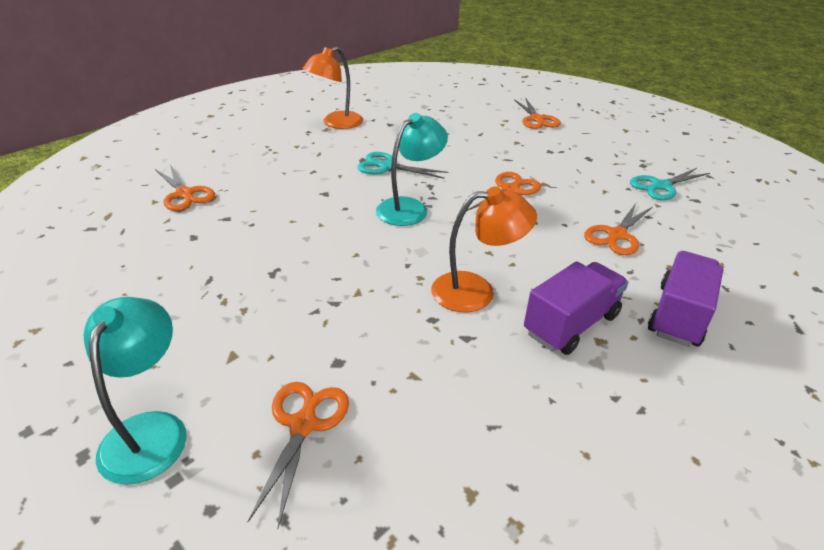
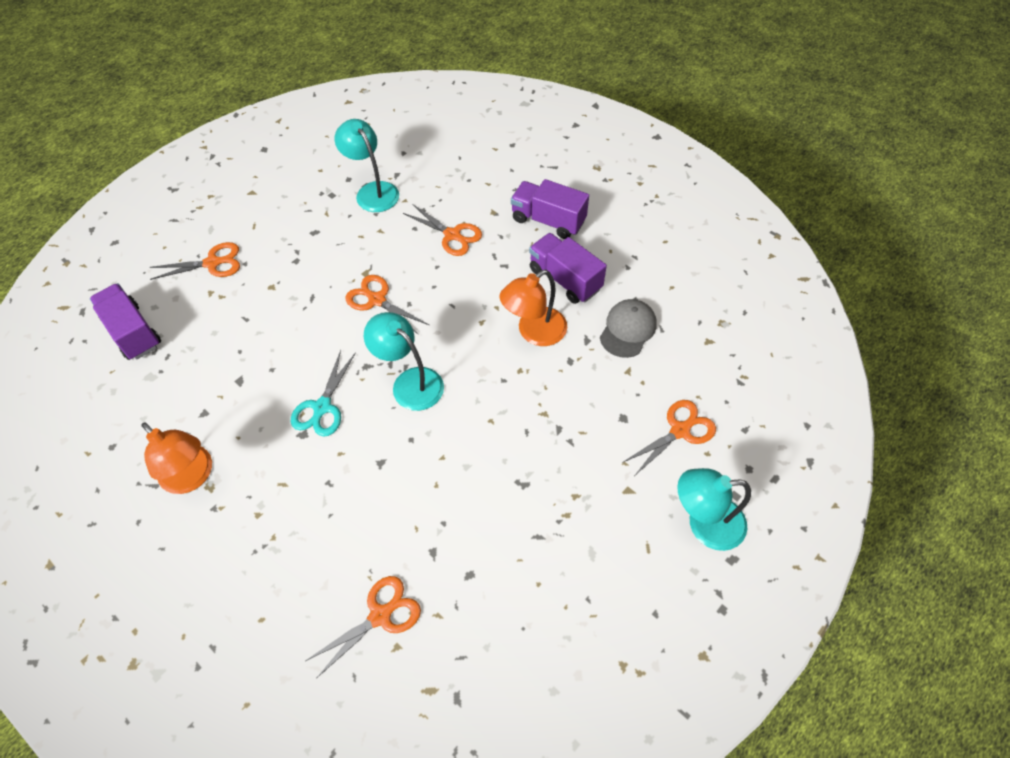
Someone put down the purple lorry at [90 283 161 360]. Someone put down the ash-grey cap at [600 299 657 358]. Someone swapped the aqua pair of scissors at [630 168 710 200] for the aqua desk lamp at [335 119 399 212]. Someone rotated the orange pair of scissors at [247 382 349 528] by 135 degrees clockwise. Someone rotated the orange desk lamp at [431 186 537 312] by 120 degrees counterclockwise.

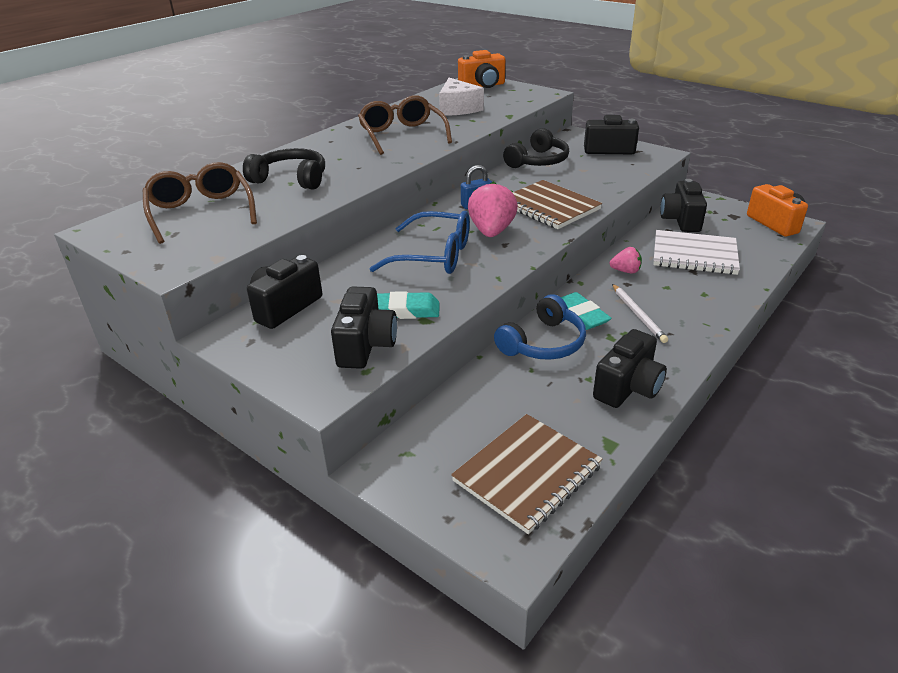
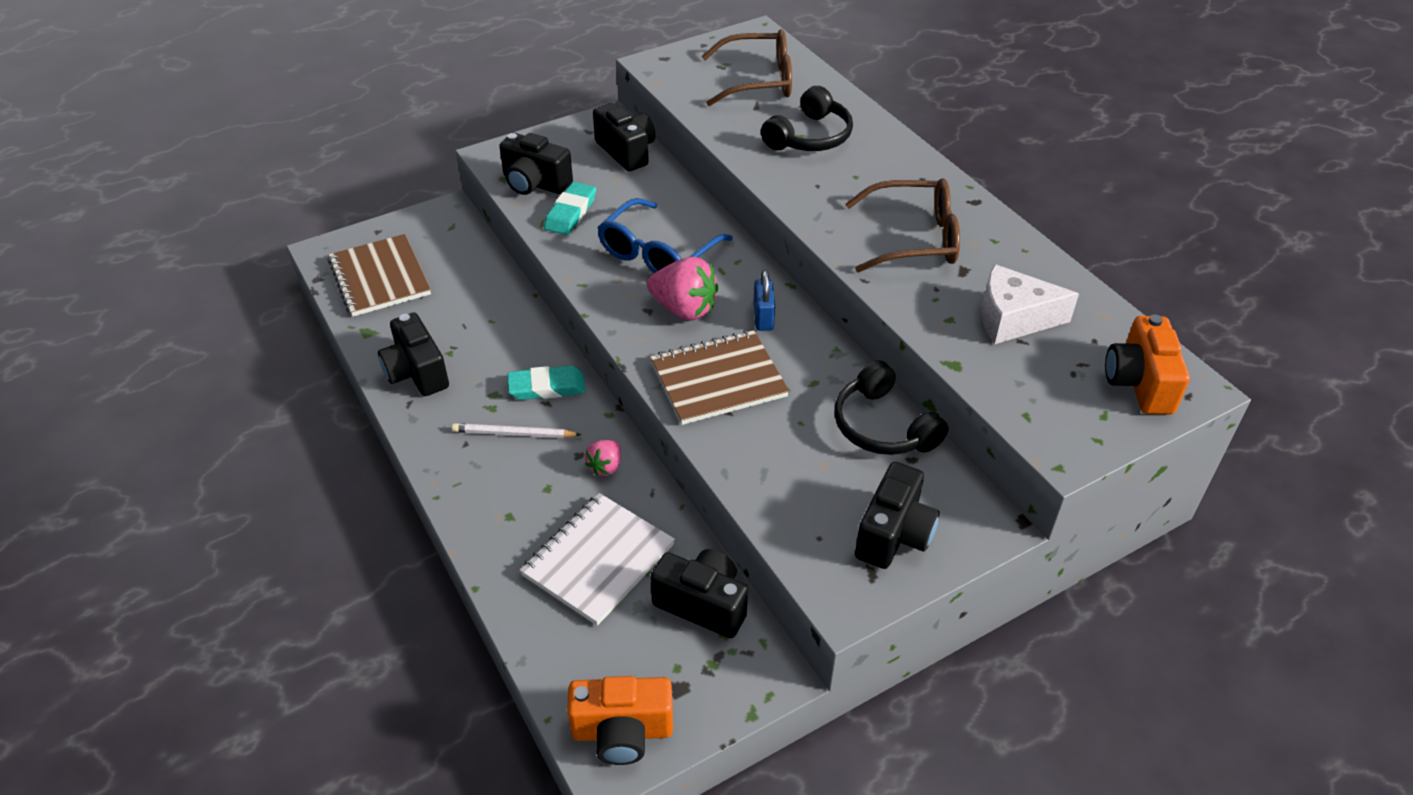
Someone took away the cobalt over-ear headphones at [494 294 586 360].

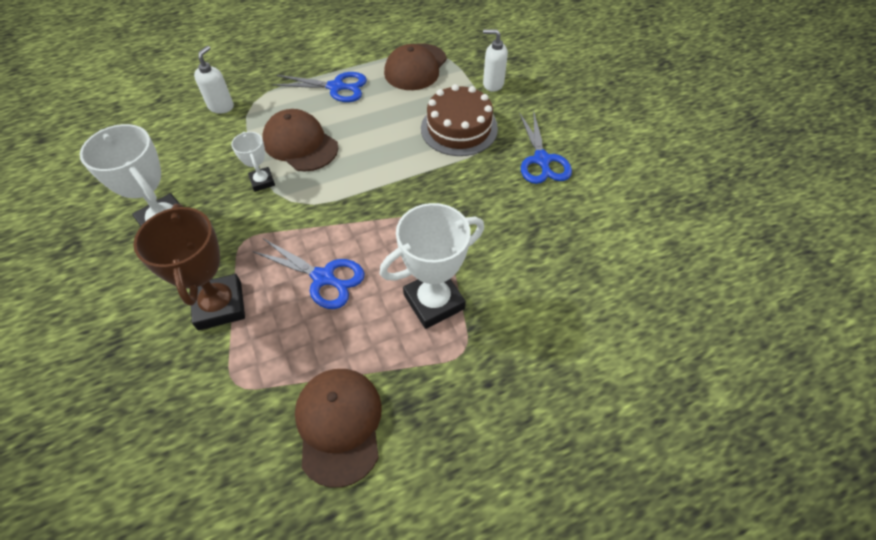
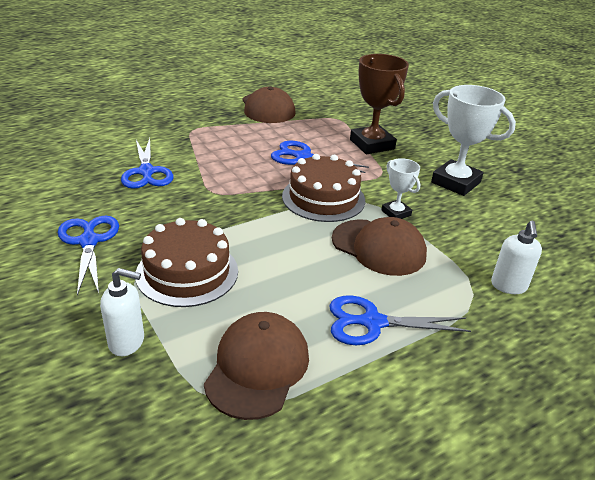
Someone took away the white trophy at [379 203 484 329]. Someone put down the cobalt pair of scissors at [121 138 173 189]. Someone put down the dark brown layer cake at [282 154 365 222].

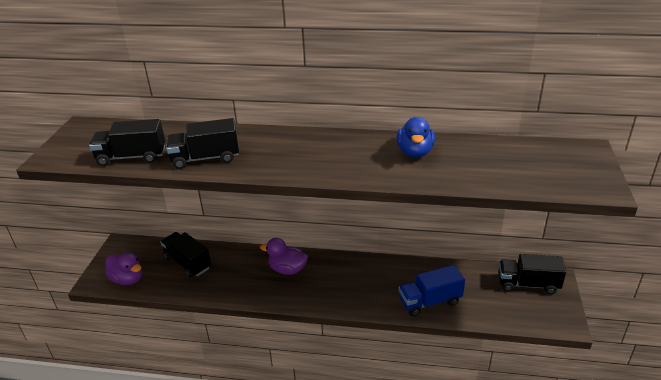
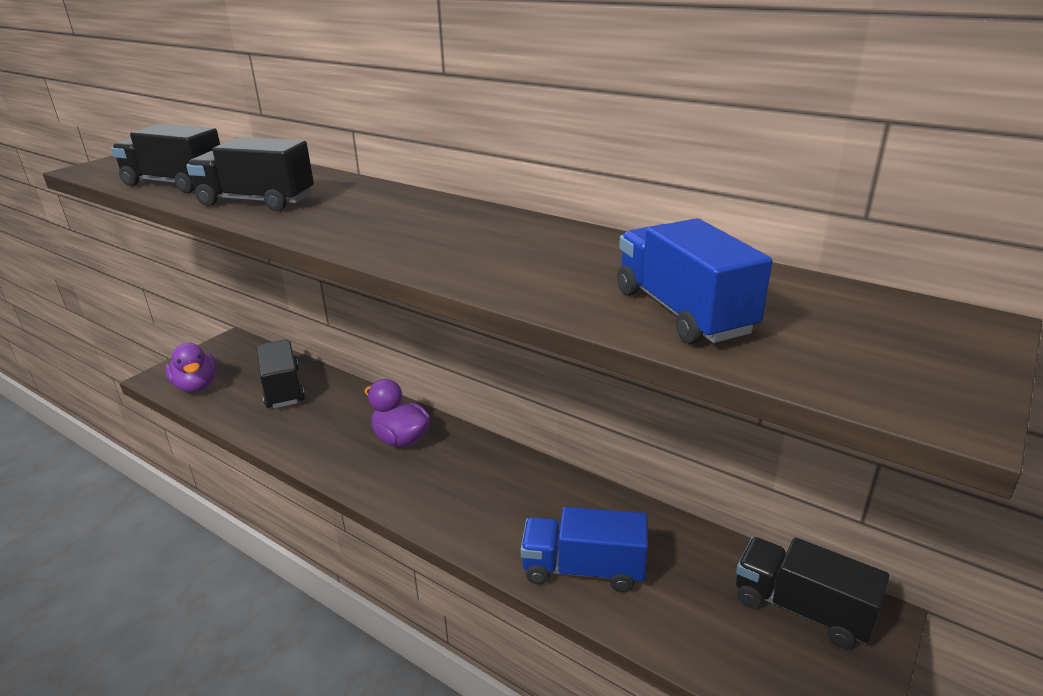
Someone took away the cobalt toy duck at [397 117 435 158]. Someone put down the cobalt lorry at [617 218 772 344].

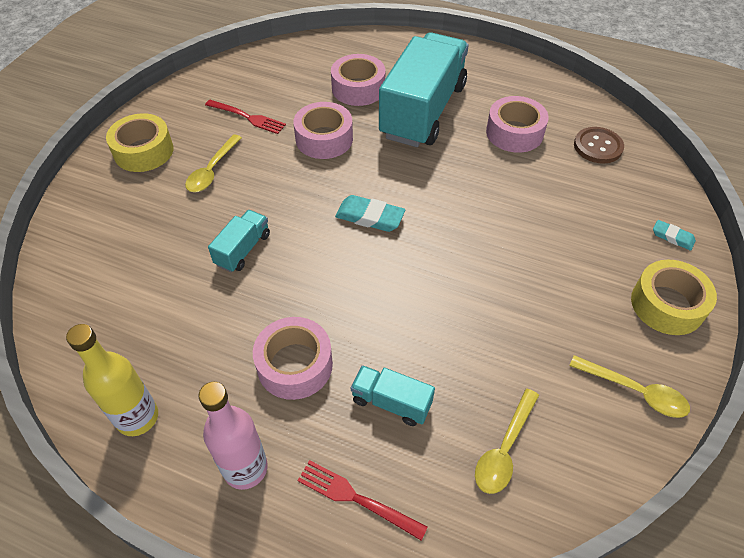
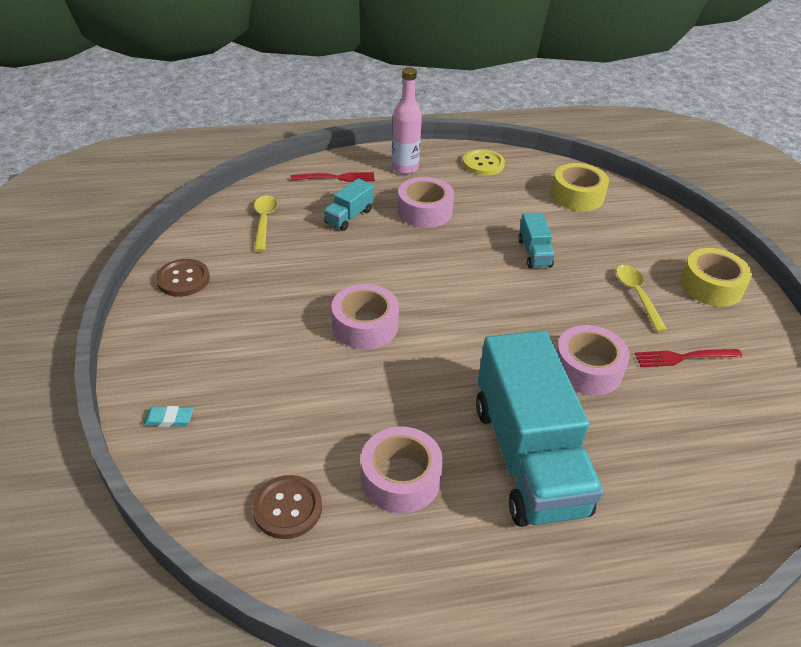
Someone took away the aqua gum eraser at [335 195 406 232]. Someone carried the rose-pink roll of tape from [331 54 385 106] to [332 284 399 349]. Someone carried the yellow roll of tape from [631 260 717 335] to [551 163 609 211]. Someone swapped the yellow drink bottle at [66 324 158 436] for the yellow sewing button at [463 149 505 176]. Someone swapped the yellow teaspoon at [569 355 690 418] for the dark brown sewing button at [156 259 210 297]. Someone rotated the aqua lorry at [351 365 435 426] by 135 degrees clockwise.

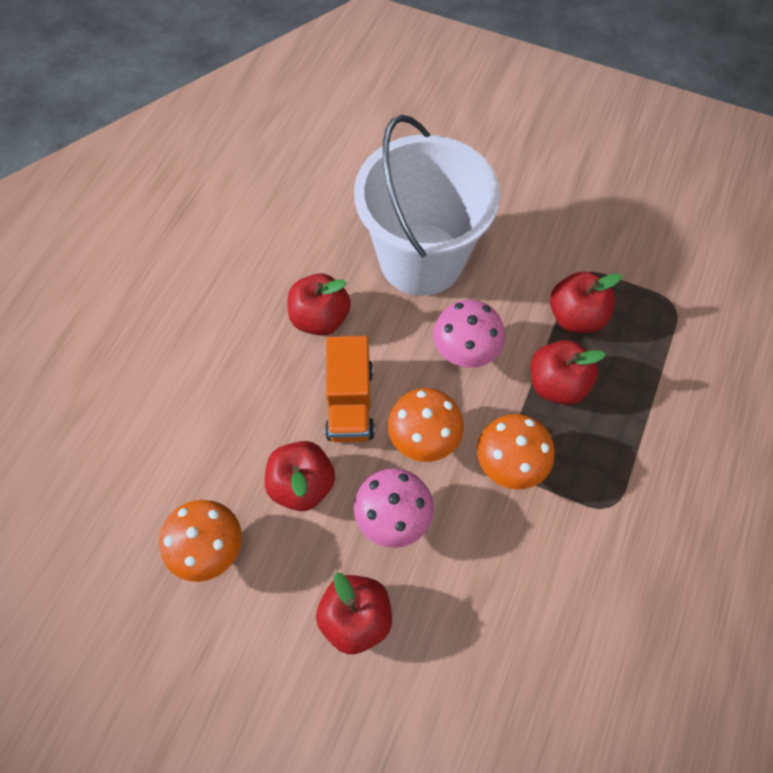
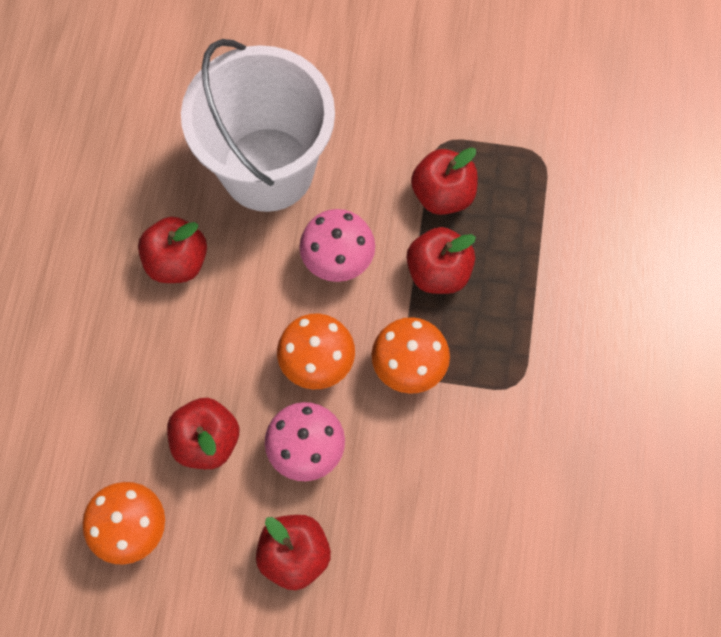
Someone took away the orange lorry at [325 336 375 442].

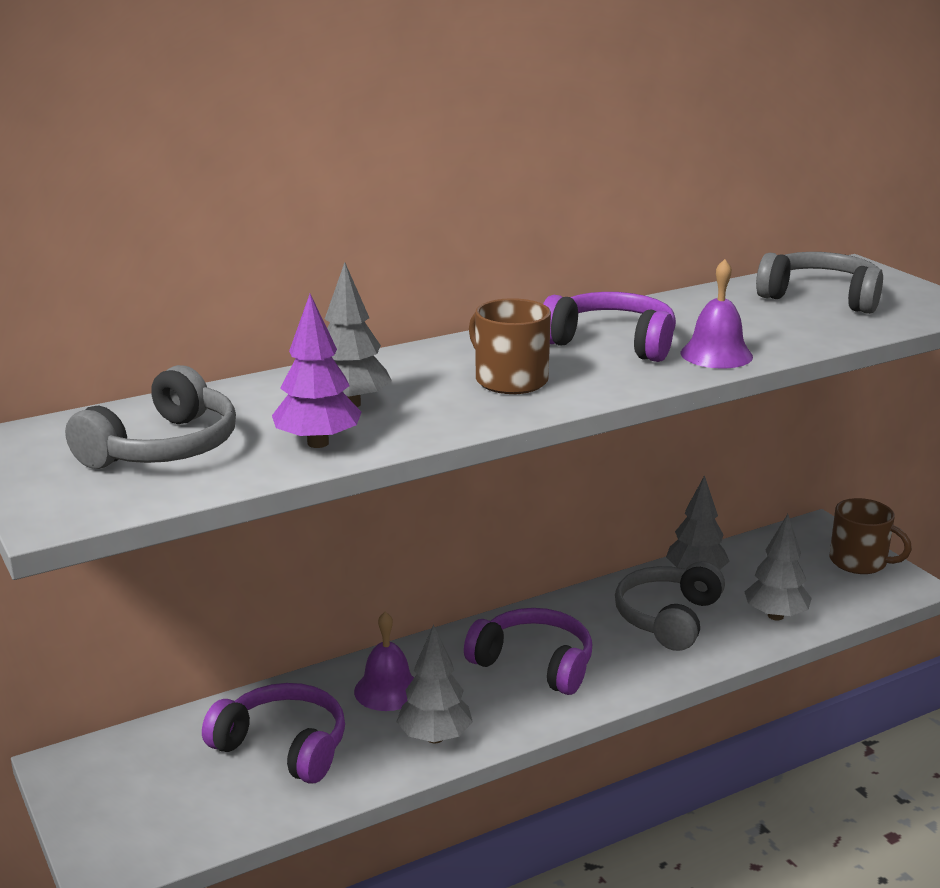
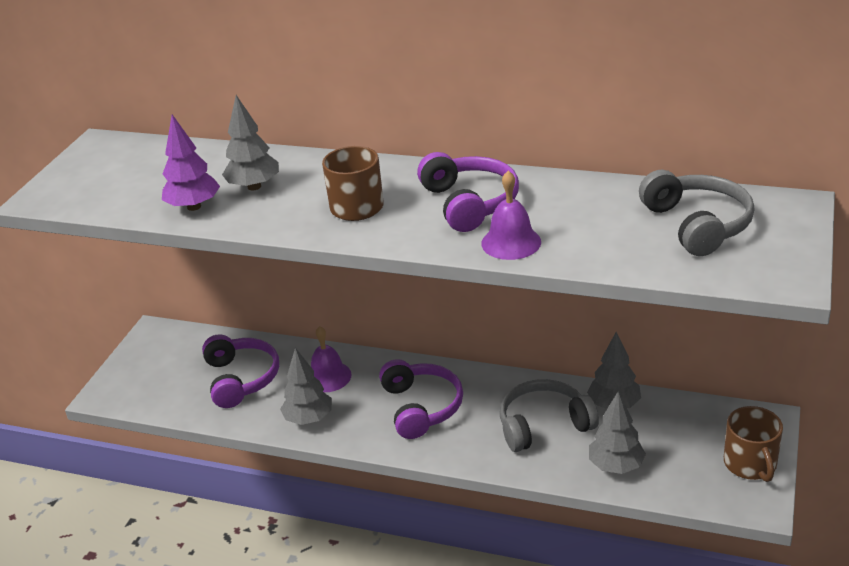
Someone took away the ash-grey over-ear headphones at [65 365 236 469].

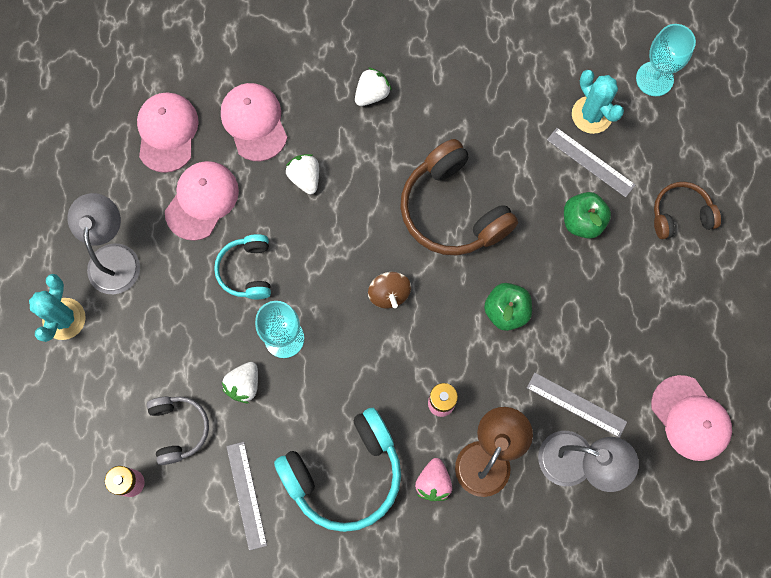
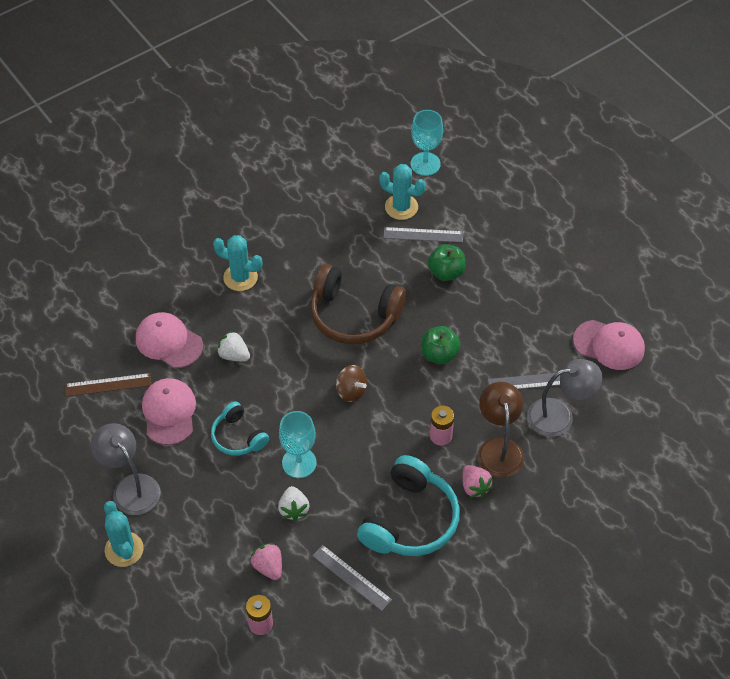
Someone took away the dark brown over-ear headphones at [654 182 721 239]. Someone swapped the rose-pink cap at [137 92 199 173] for the dark brown straightedge at [65 373 151 397]. Someone swapped the ash-grey over-ear headphones at [147 397 209 465] for the rose-pink toy strawberry at [250 543 282 580]. Someone swapped the white toy strawberry at [355 67 392 106] for the aqua cactus at [213 235 262 291].

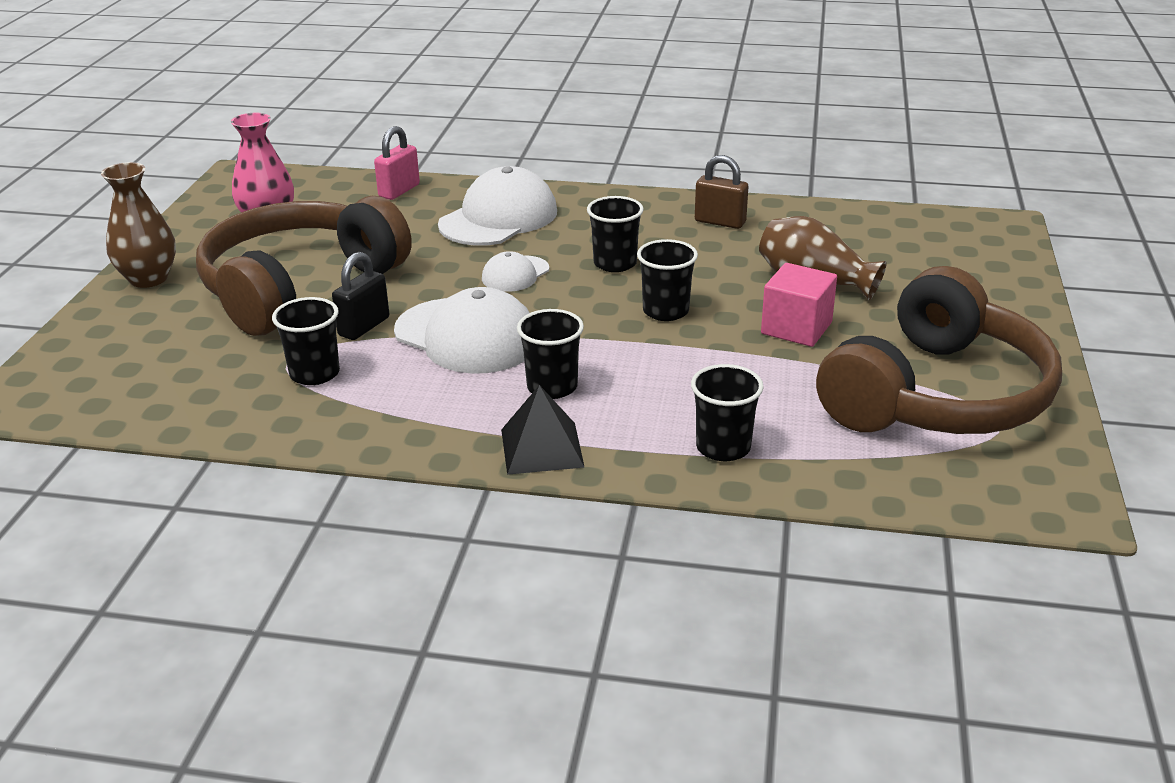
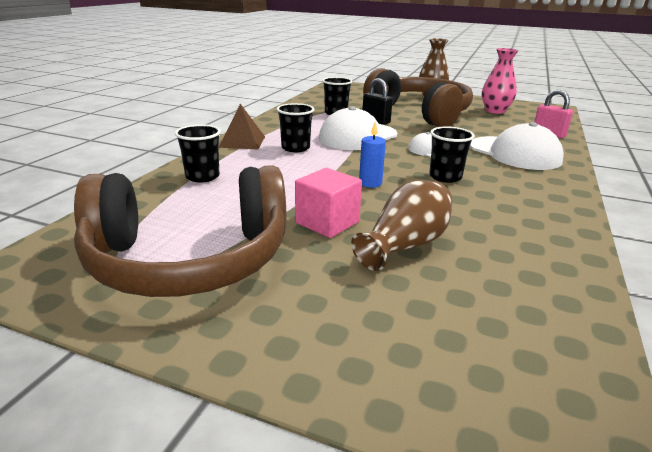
Someone took away the dark brown small lock at [695 155 749 229]. Someone swapped the jet-black beaker at [637 239 698 321] for the cobalt candle at [359 121 386 188]. Someone repainted the jet-black solid pyramid at [501 385 585 475], which became the dark brown solid pyramid at [219 104 265 149]. Someone rotated the dark brown over-ear headphones at [816 266 1062 434] by 60 degrees counterclockwise.

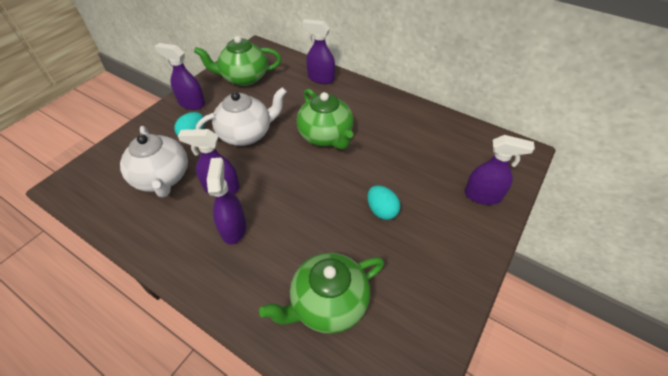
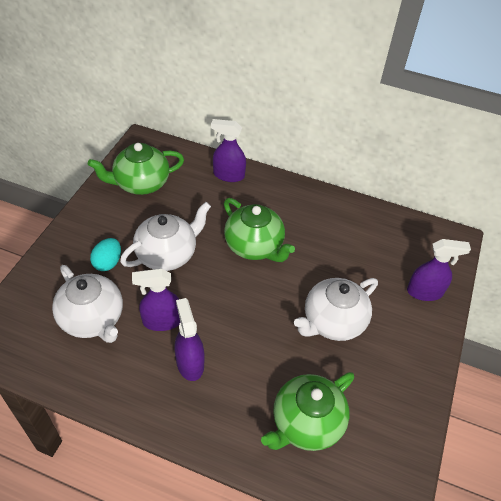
Someone took away the purple spray bottle at [154 43 205 110]. Someone swapped the aqua egg at [367 185 400 220] for the white tea pot at [294 278 378 341].

